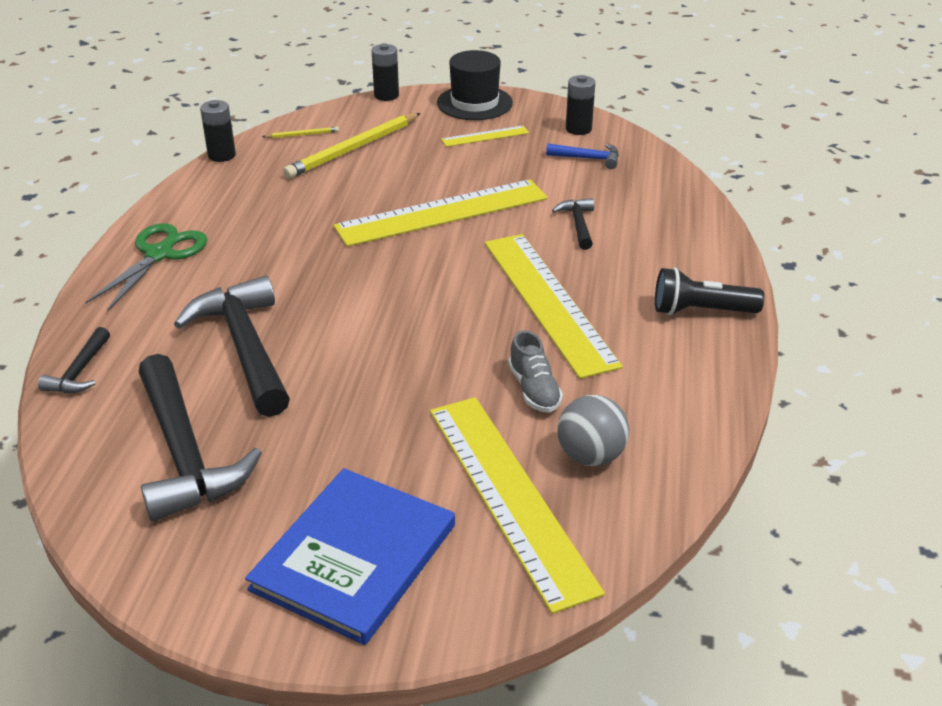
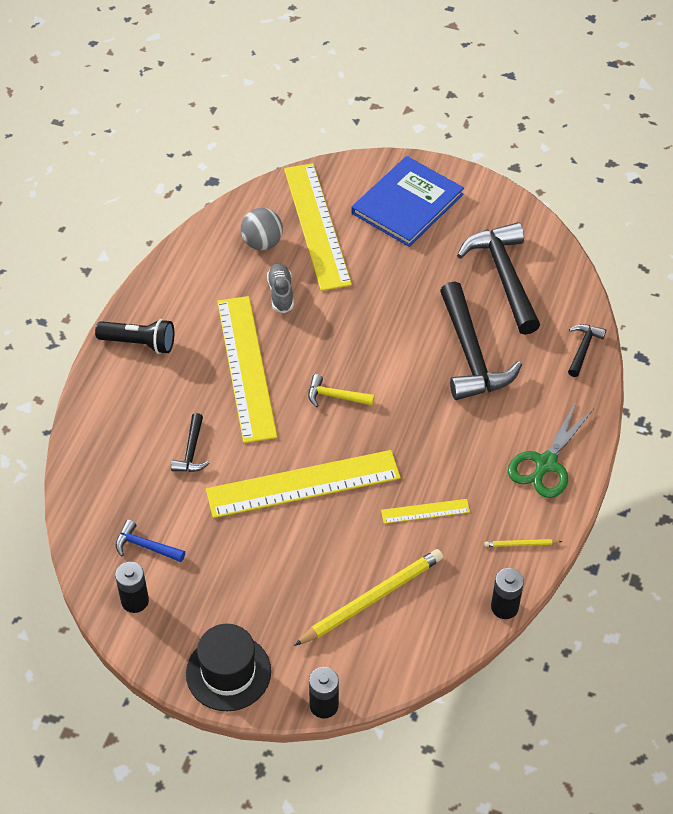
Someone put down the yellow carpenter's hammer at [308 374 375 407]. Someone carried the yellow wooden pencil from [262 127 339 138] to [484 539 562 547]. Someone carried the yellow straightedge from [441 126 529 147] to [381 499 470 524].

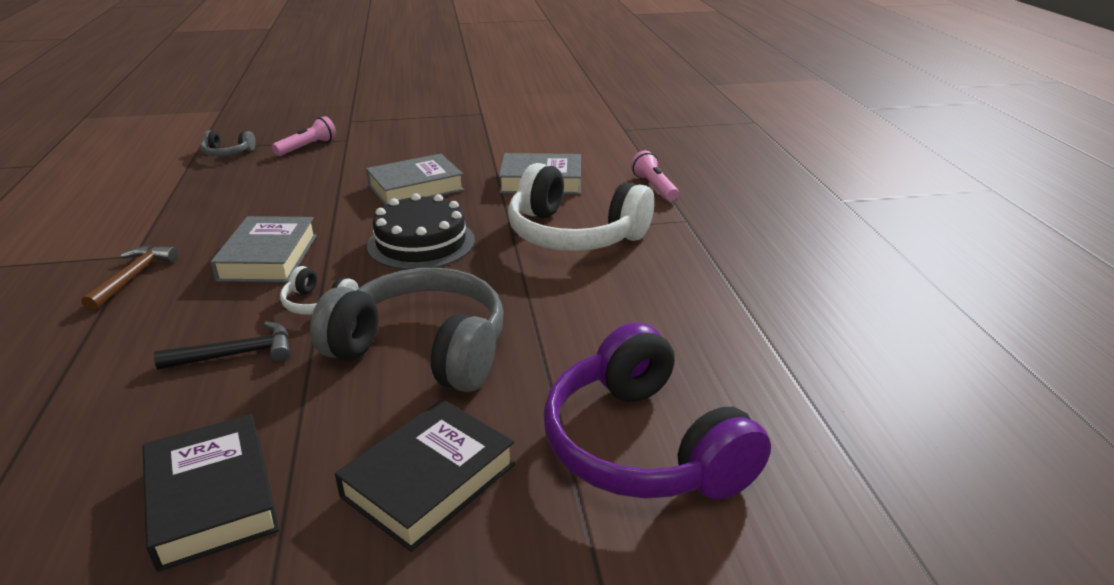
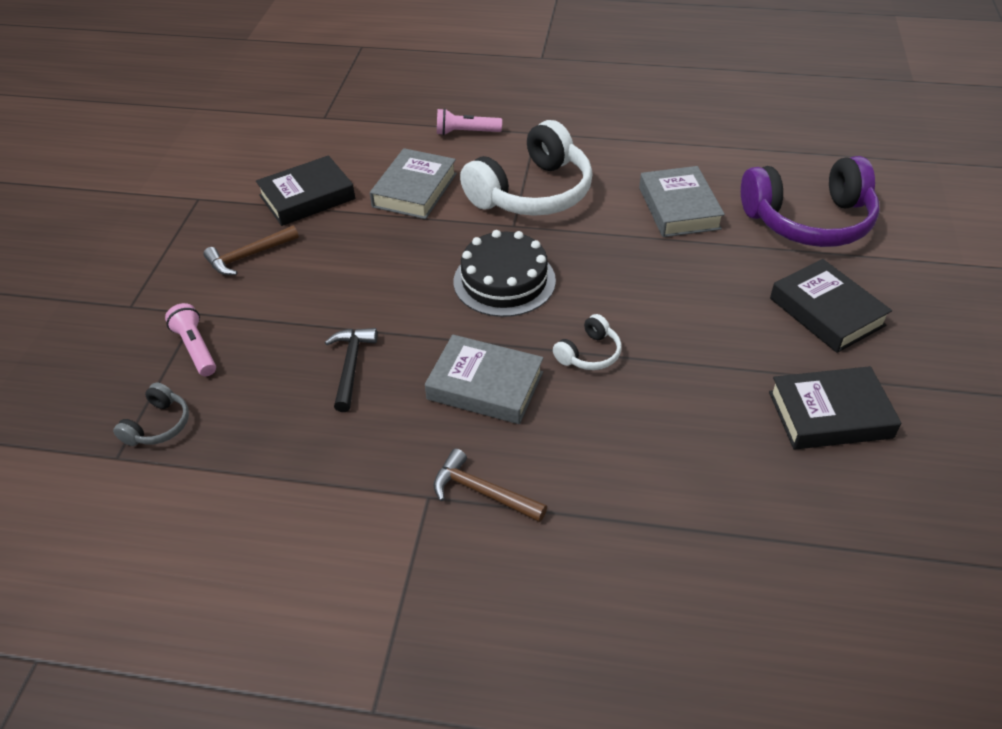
Someone took away the ash-grey over-ear headphones at [310 268 503 392]. Someone put down the dark brown carpenter's hammer at [203 225 299 275]. Someone put down the jet-black book at [256 155 355 226]. Someone carried the jet-black carpenter's hammer from [154 321 290 370] to [325 328 377 412]. Someone carried the ash-grey book from [366 154 464 205] to [639 166 725 237].

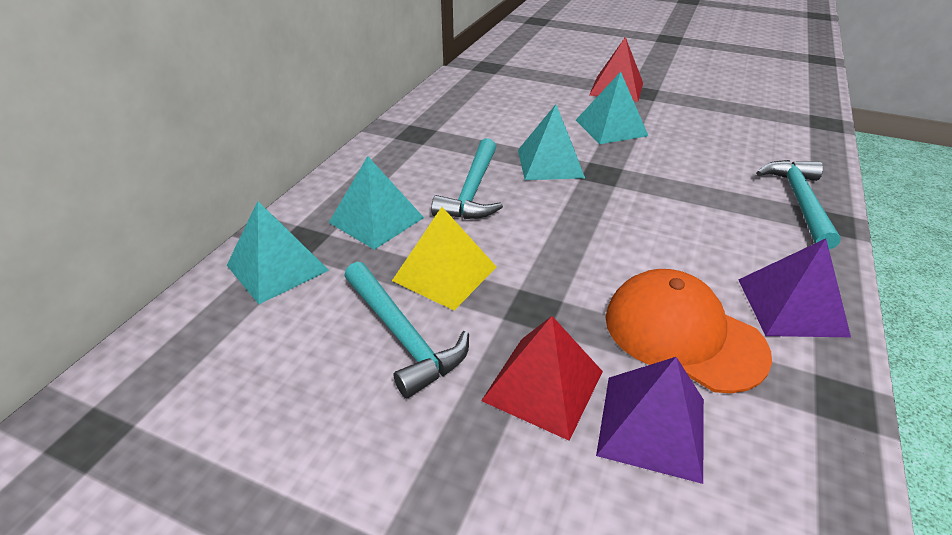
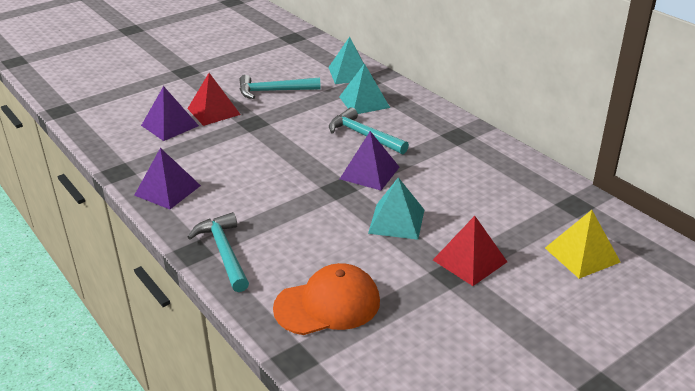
Someone carried the yellow solid pyramid from [392 207 497 310] to [545 210 620 279]. Someone carried the orange cap from [606 269 772 393] to [273 263 380 335]. Someone repainted the aqua solid pyramid at [518 104 585 180], which became the purple solid pyramid at [340 131 399 190]. Someone rotated the aqua carpenter's hammer at [756 160 841 250] by 150 degrees counterclockwise.

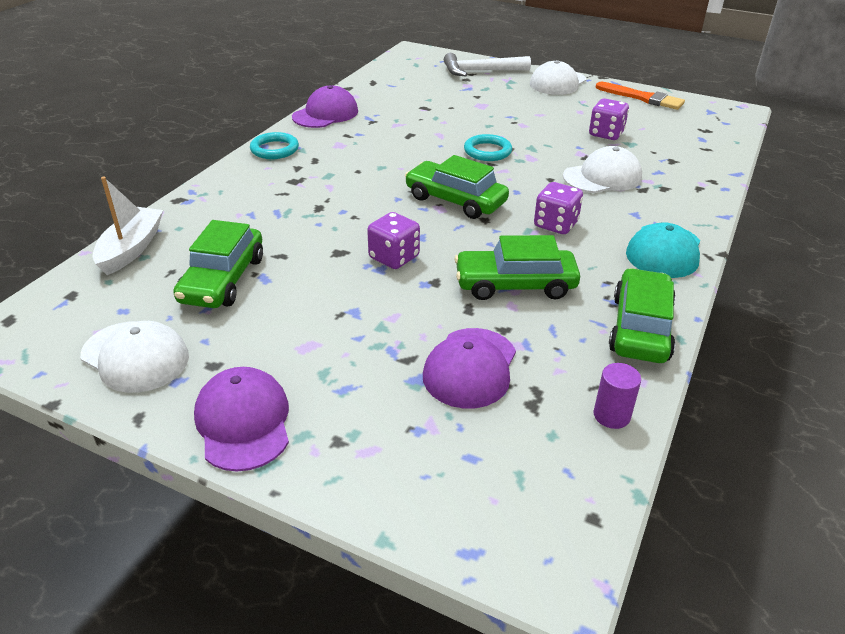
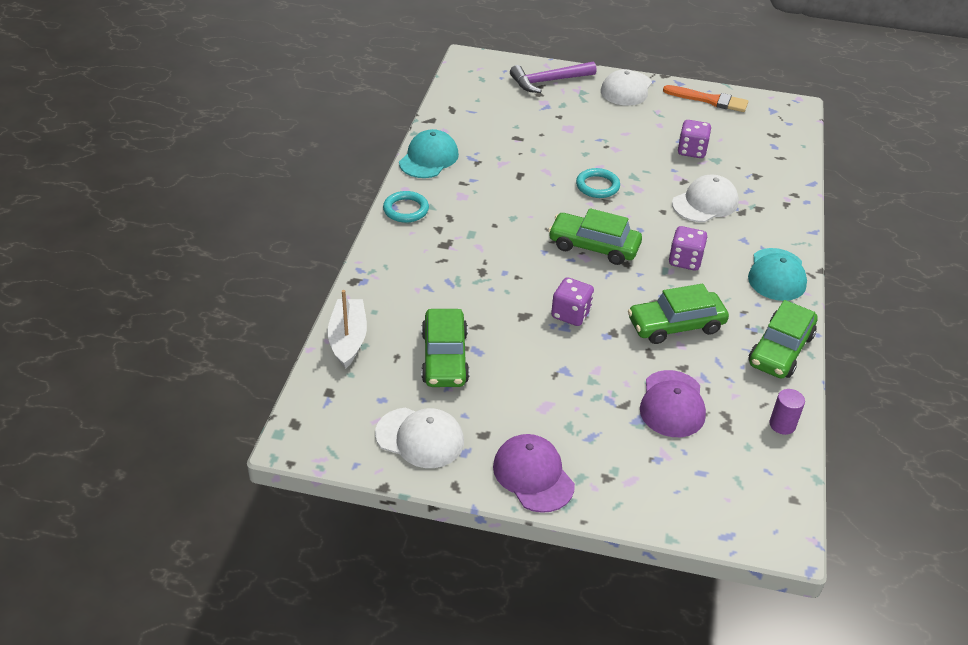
Someone repainted the purple cap at [292 85 358 128], which became the aqua cap at [399 129 459 178]. Someone repainted the white carpenter's hammer at [444 53 531 76], which became the purple carpenter's hammer at [510 61 596 93]. Someone rotated the green automobile at [609 268 676 363] by 150 degrees counterclockwise.

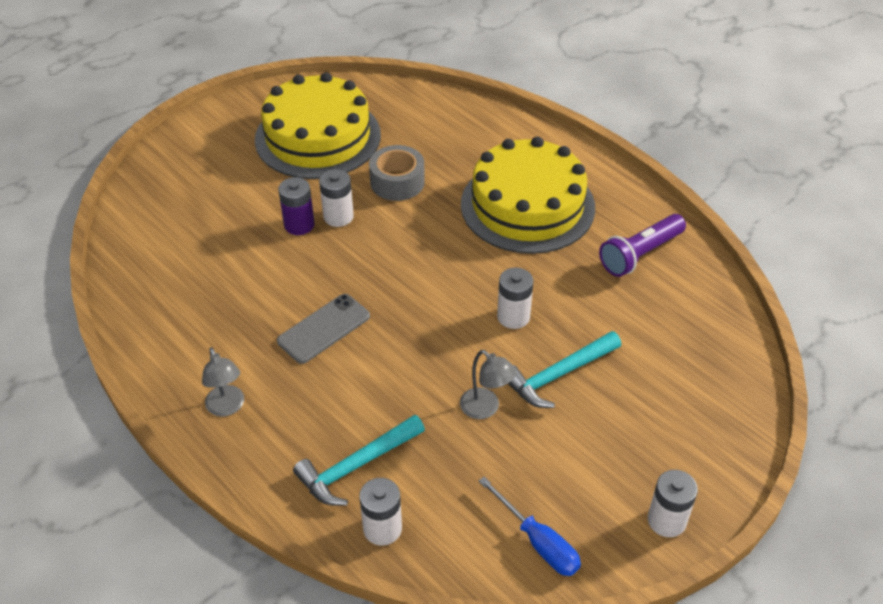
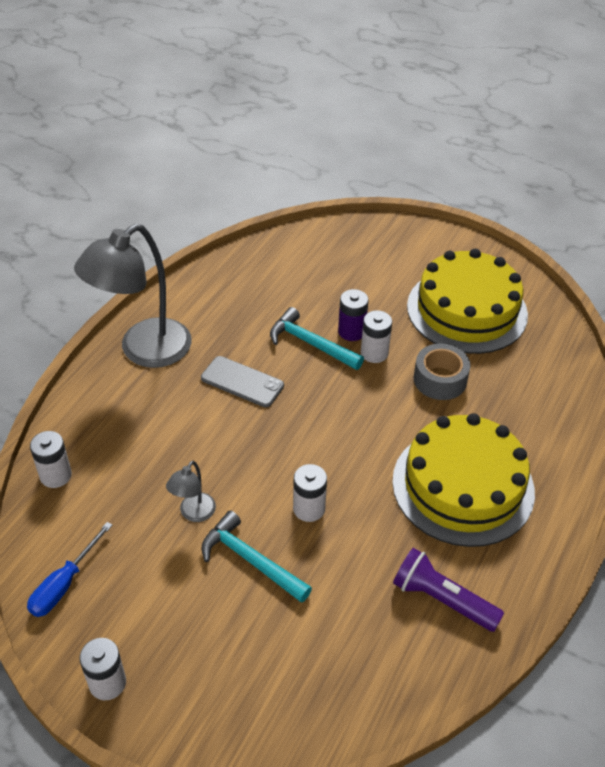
Someone carried the aqua carpenter's hammer from [293 415 425 506] to [270 307 364 370]. Someone scaled the ash-grey desk lamp at [202 347 244 417] by 2.25.

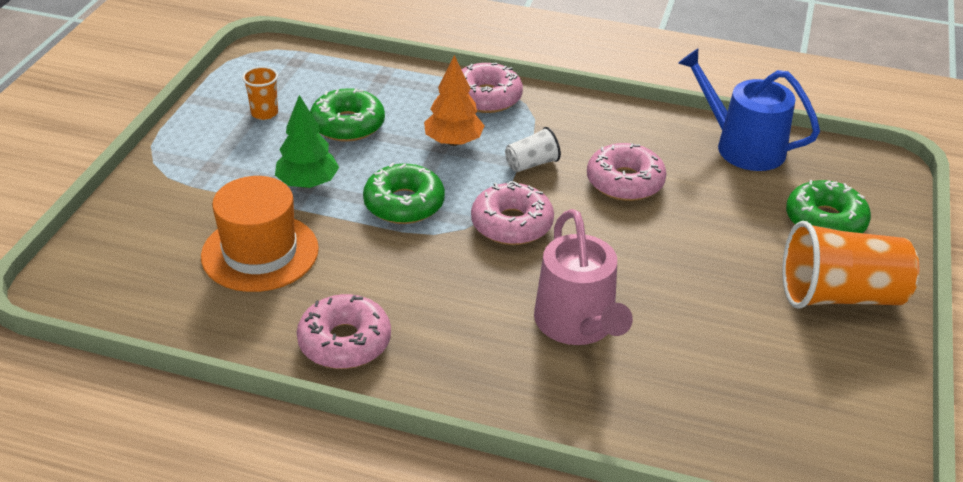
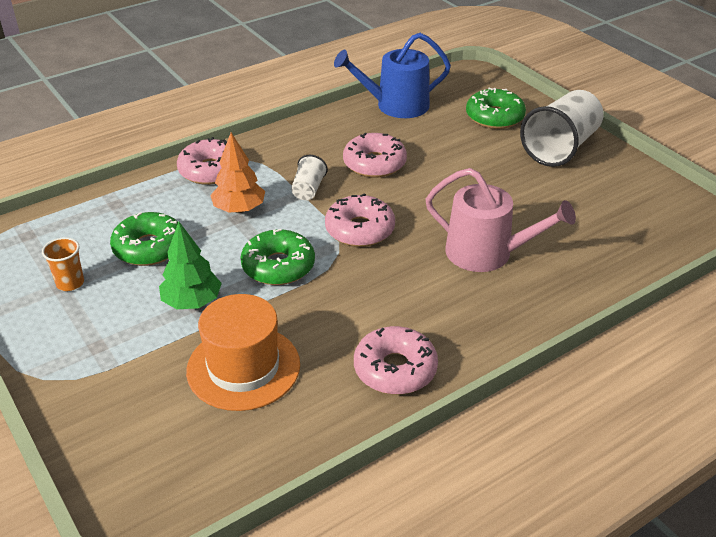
Someone repainted the orange beaker at [782 221 919 309], which became the white beaker at [520 90 604 167].

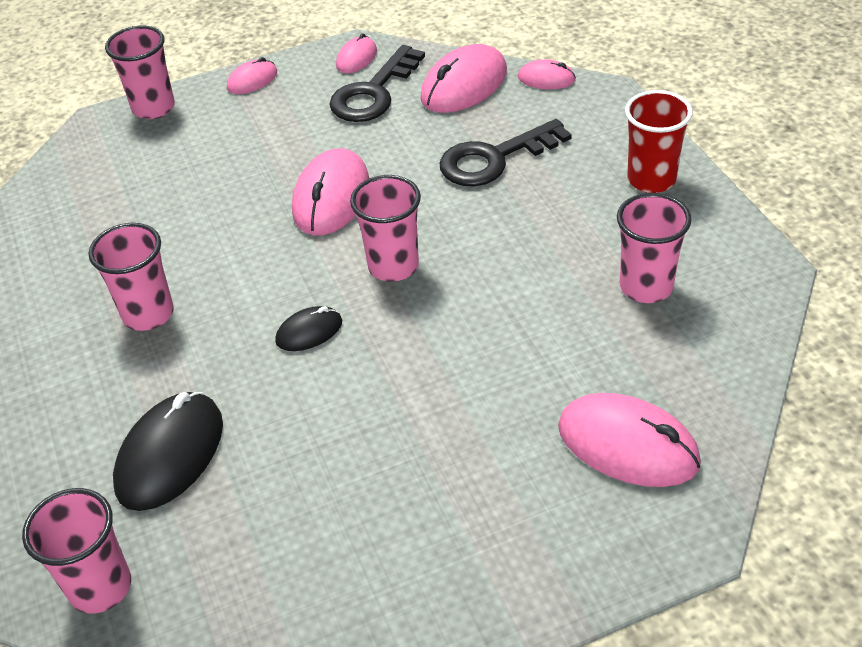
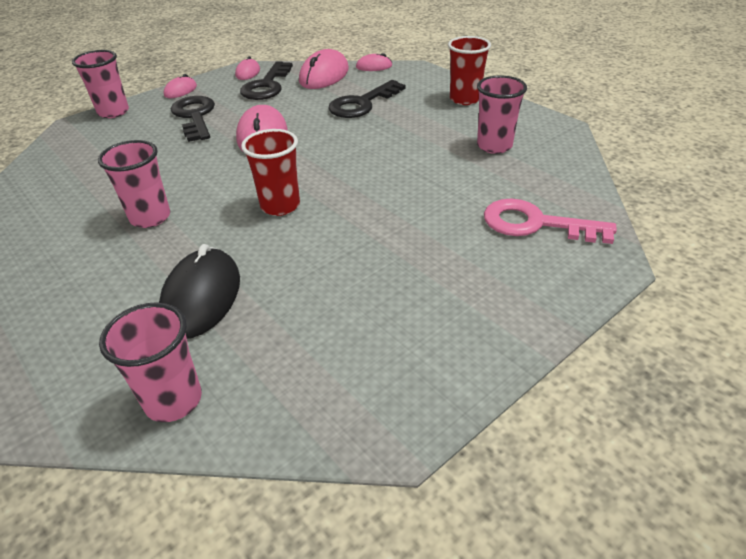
Someone took away the rose-pink beaker at [350 175 421 282]. Someone put down the jet-black key at [171 96 215 142]. Someone swapped the jet-black PC mouse at [275 306 342 351] for the red beaker at [241 129 300 216]. Someone swapped the rose-pink PC mouse at [558 393 701 487] for the rose-pink key at [484 199 617 244].

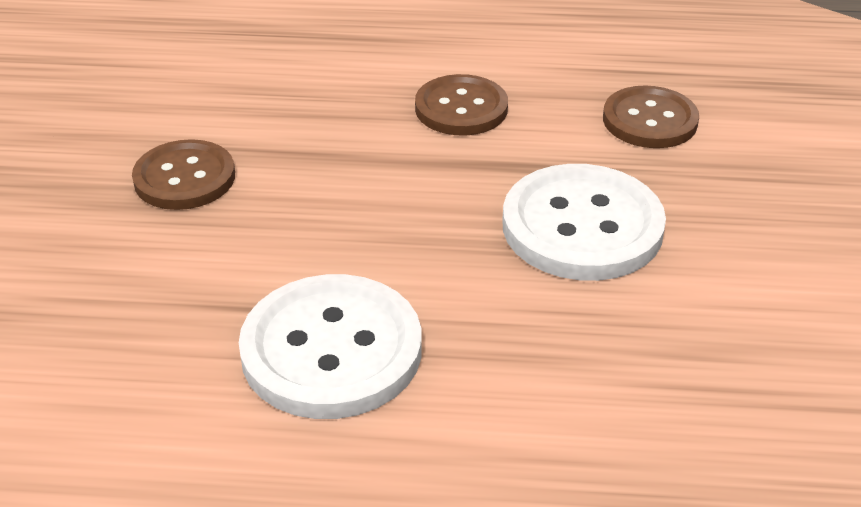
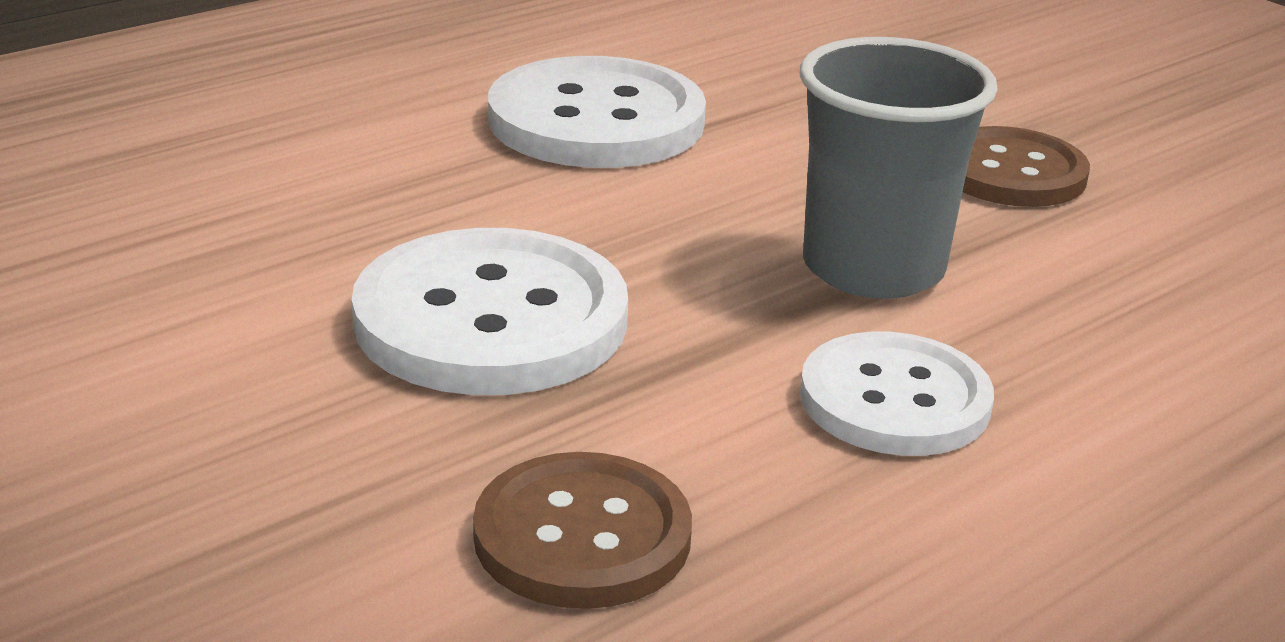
Someone put down the ash-grey beaker at [799 37 998 299]. Someone repainted the dark brown sewing button at [415 74 508 135], which became the white sewing button at [800 331 994 456].

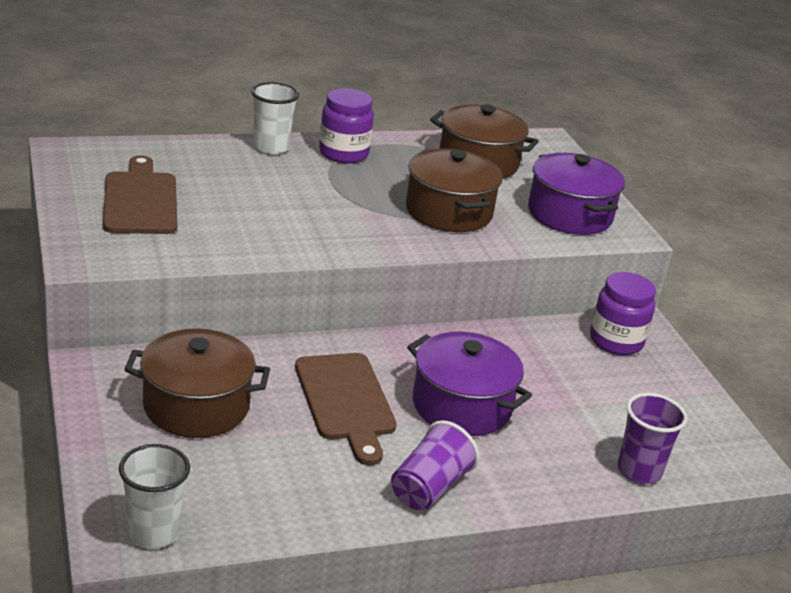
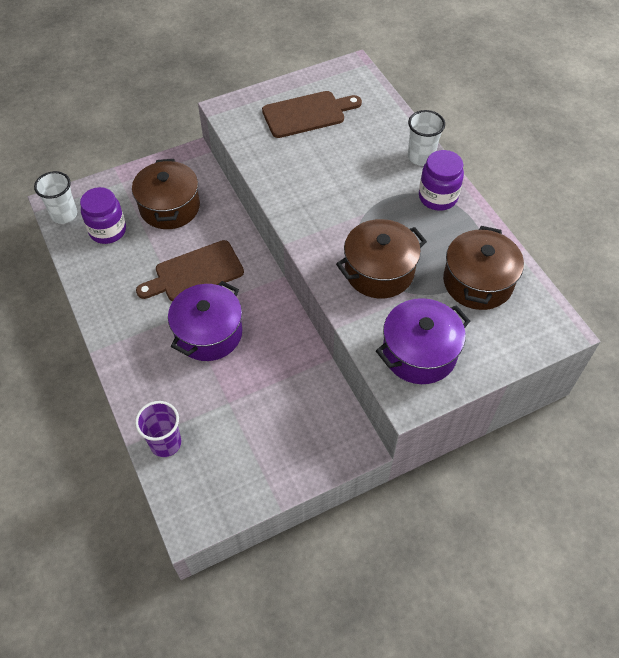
Someone took away the purple beaker at [391 420 479 511]. Someone carried the purple preserve jar from [590 272 656 355] to [80 187 126 244].

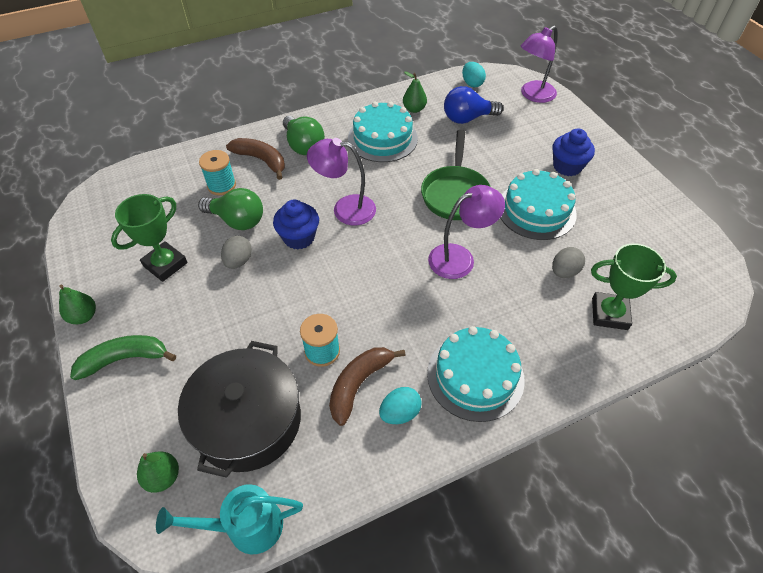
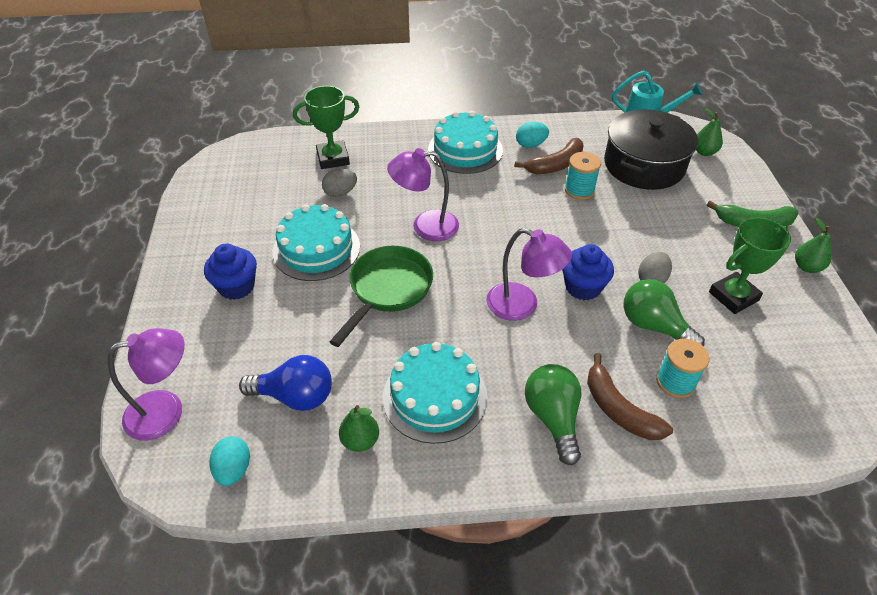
Someone rotated the green trophy at [591 243 677 330] by 45 degrees counterclockwise.

